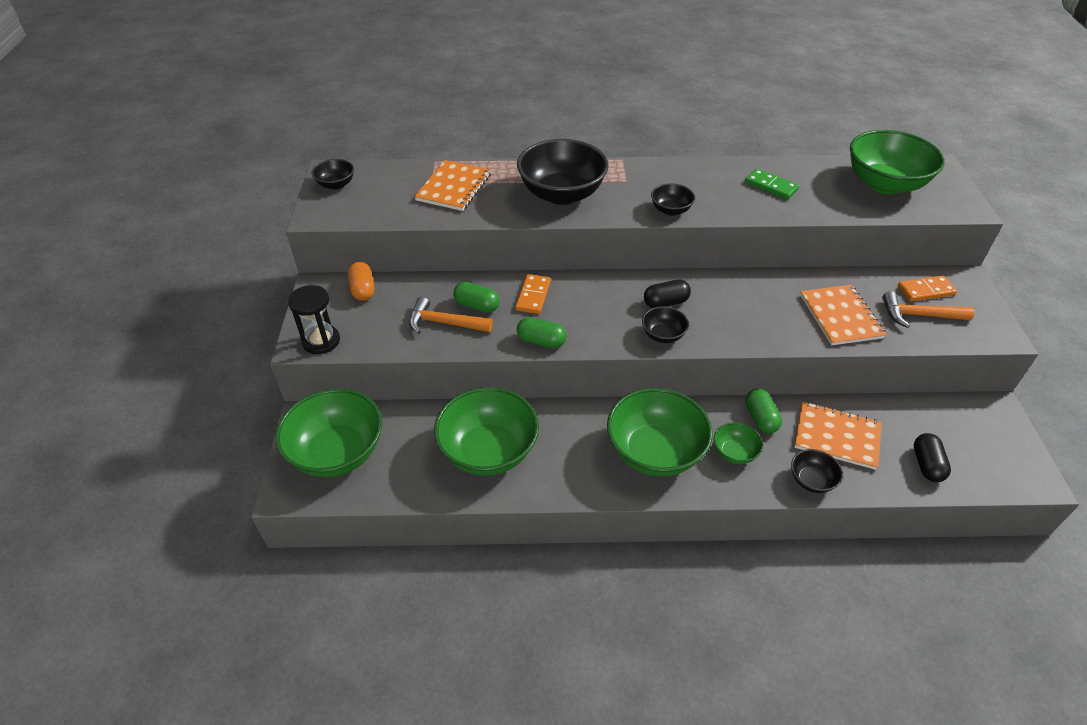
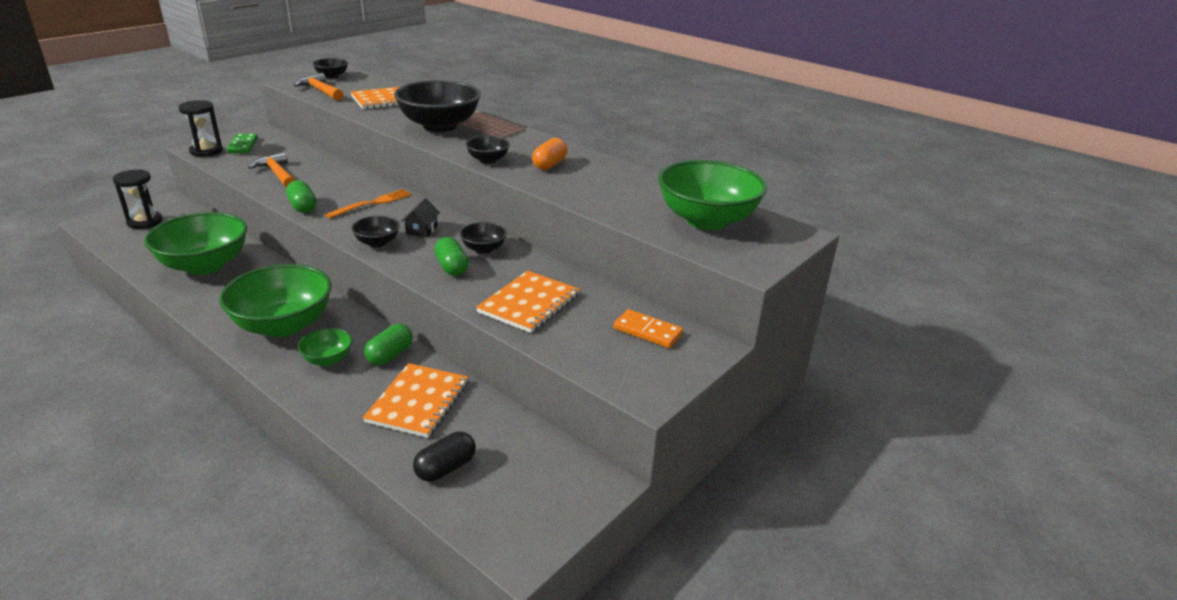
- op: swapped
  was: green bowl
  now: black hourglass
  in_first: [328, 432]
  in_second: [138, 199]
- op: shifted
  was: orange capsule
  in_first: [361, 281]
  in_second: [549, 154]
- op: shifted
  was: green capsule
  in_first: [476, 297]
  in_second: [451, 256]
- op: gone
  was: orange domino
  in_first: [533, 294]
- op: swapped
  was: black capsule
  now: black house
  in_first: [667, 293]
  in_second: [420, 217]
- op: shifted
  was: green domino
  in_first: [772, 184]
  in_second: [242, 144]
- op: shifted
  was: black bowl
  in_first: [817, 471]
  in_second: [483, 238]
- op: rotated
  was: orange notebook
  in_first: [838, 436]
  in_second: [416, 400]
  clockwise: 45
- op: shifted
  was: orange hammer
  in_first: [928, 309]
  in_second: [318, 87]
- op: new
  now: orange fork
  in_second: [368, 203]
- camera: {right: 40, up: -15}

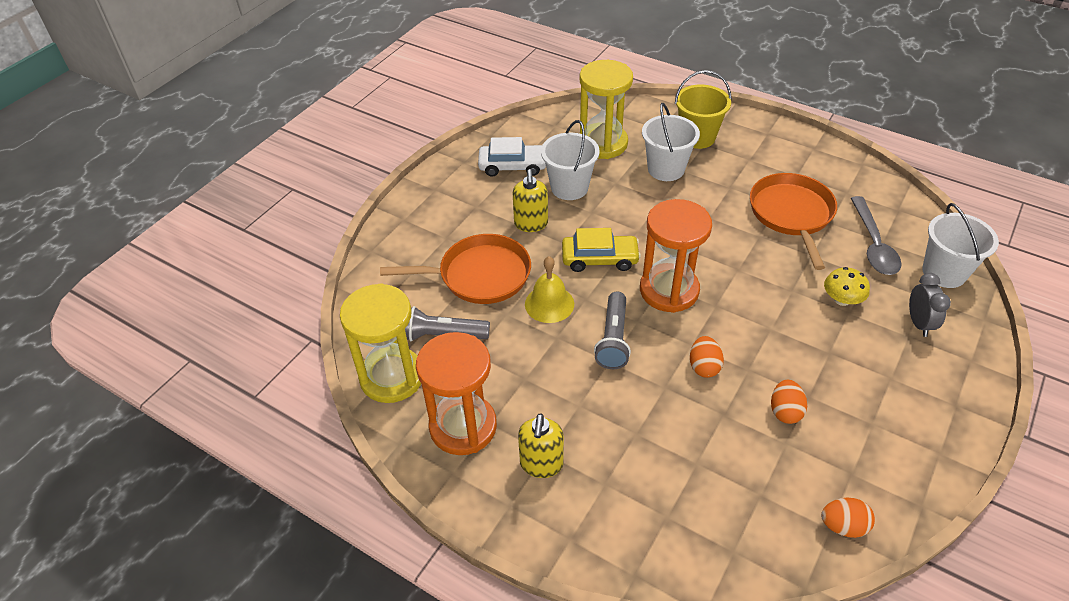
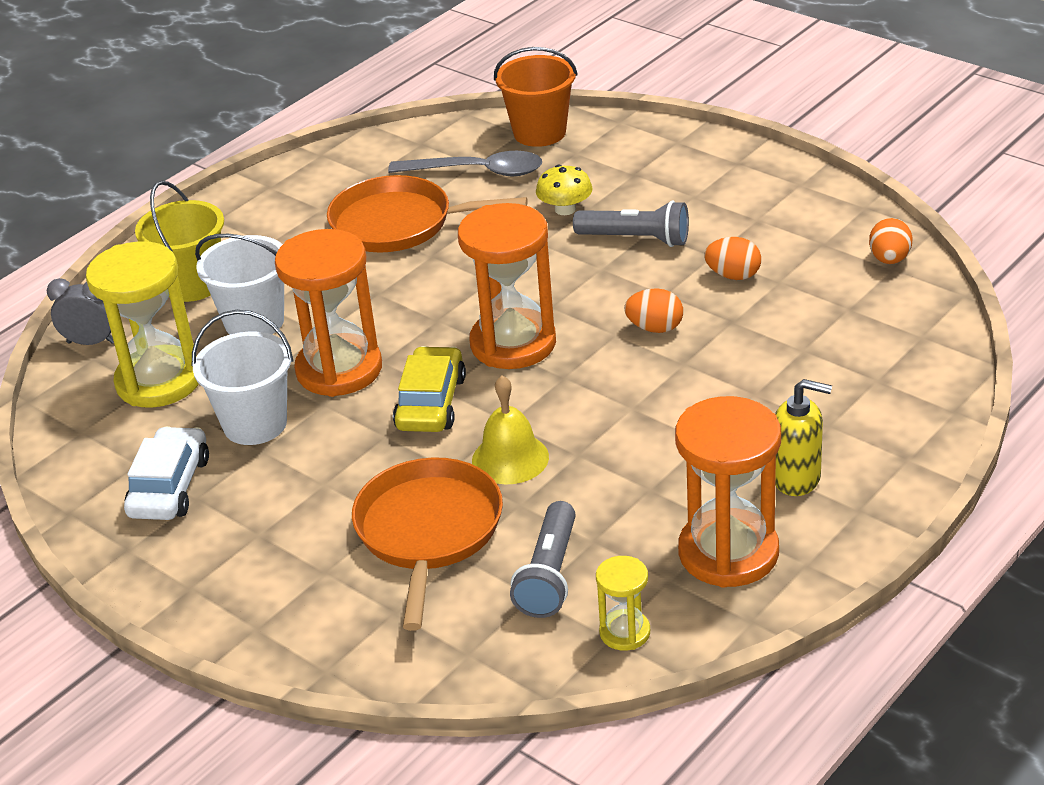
- op: scaled
  was: yellow hourglass
  in_first: [380, 343]
  in_second: [623, 603]
  ratio: 0.49
- op: gone
  was: yellow soap dispenser
  in_first: [530, 200]
- op: shifted
  was: grey flashlight
  in_first: [612, 330]
  in_second: [631, 224]
- op: shifted
  was: grey clock
  in_first: [930, 305]
  in_second: [80, 311]
- op: repainted
  was: white bucket
  now: orange bucket
  in_first: [960, 245]
  in_second: [536, 97]
- op: new
  now: orange hourglass
  in_second: [328, 313]
- camera: {right: -80, up: -10}

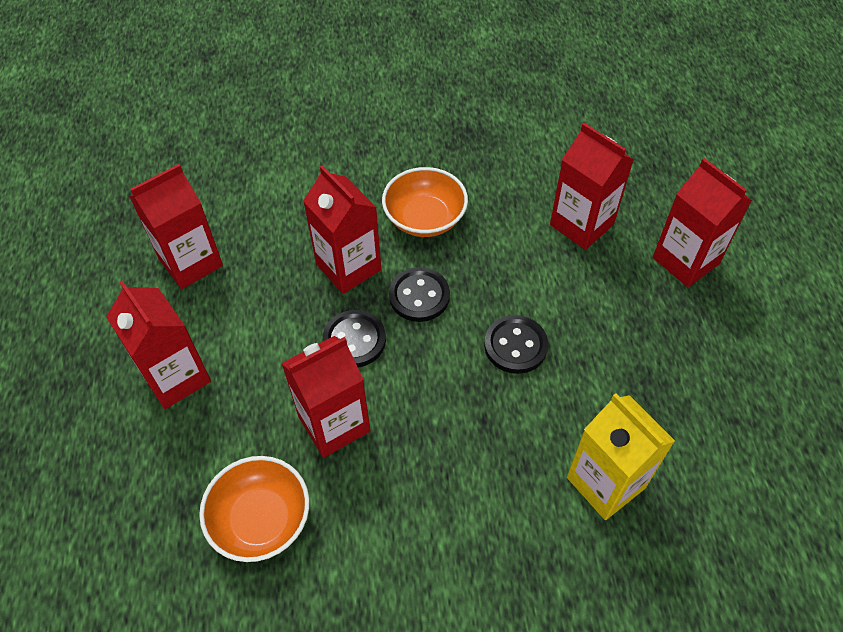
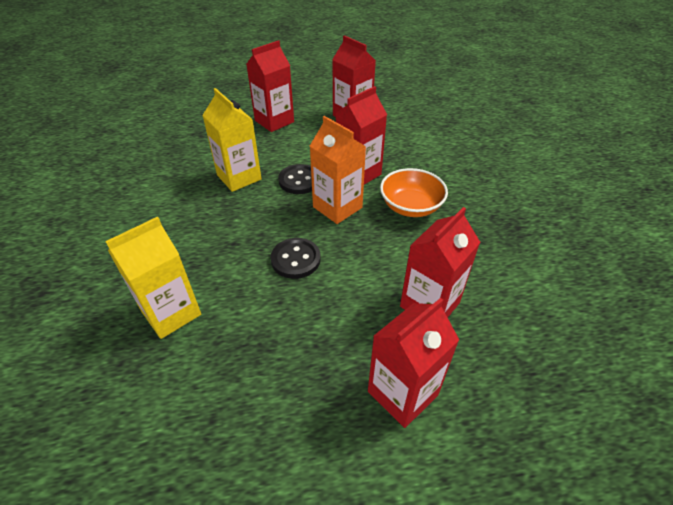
- op: gone
  was: orange bowl
  in_first: [254, 509]
- op: repainted
  was: red carton
  now: yellow carton
  in_first: [325, 397]
  in_second: [232, 140]
- op: swapped
  was: black button
  now: orange carton
  in_first: [419, 294]
  in_second: [338, 170]
- camera: {right: 85, up: -10}

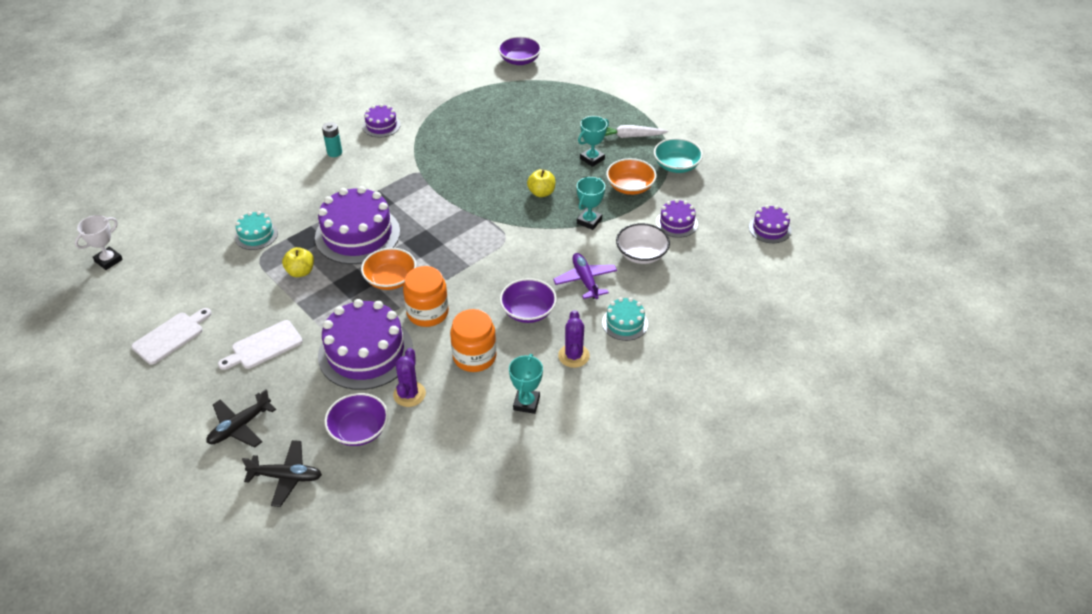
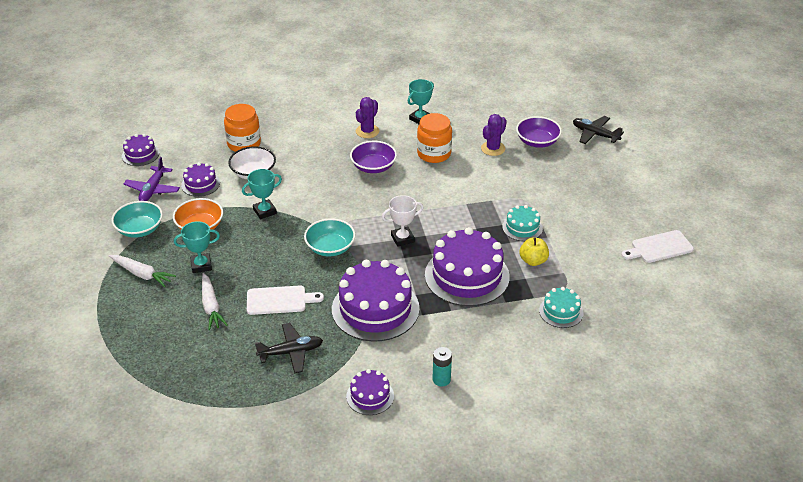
- op: shifted
  was: white trophy
  in_first: [99, 242]
  in_second: [403, 221]
- op: shifted
  was: black plane
  in_first: [241, 418]
  in_second: [289, 348]
- op: shifted
  was: white cutting board
  in_first: [260, 345]
  in_second: [285, 300]
- op: shifted
  was: purple cake
  in_first: [365, 344]
  in_second: [375, 301]
- op: gone
  was: orange bowl
  in_first: [388, 269]
- op: shifted
  was: orange jar
  in_first: [426, 296]
  in_second: [242, 128]
- op: gone
  was: purple bowl
  in_first: [519, 50]
- op: gone
  was: yellow apple
  in_first: [541, 183]
- op: shifted
  was: purple plane
  in_first: [585, 276]
  in_second: [152, 179]
- op: shifted
  was: turquoise cake
  in_first: [625, 319]
  in_second: [522, 223]
- op: new
  now: white carrot
  in_second: [215, 301]
- op: new
  now: turquoise bowl
  in_second: [330, 237]
- camera: {right: -150, up: -5}

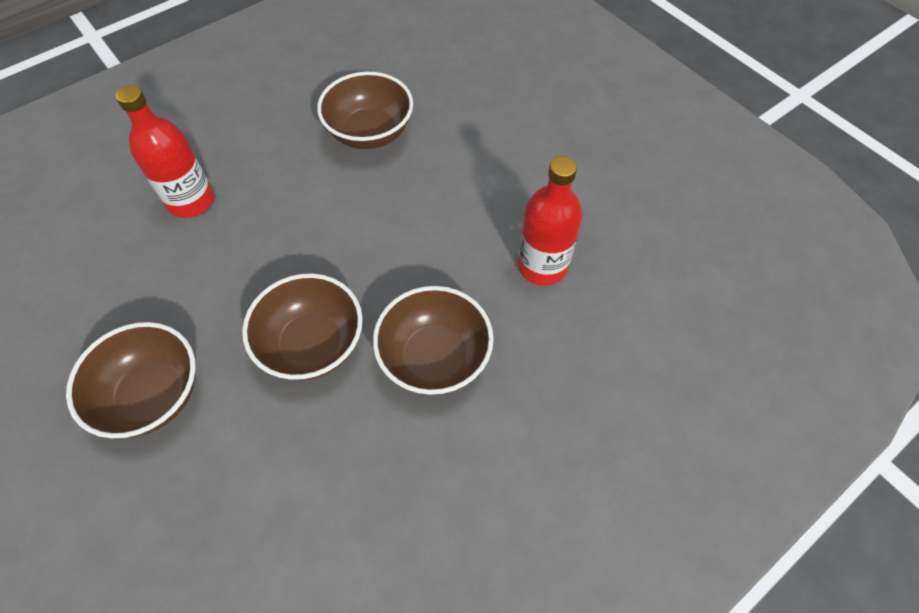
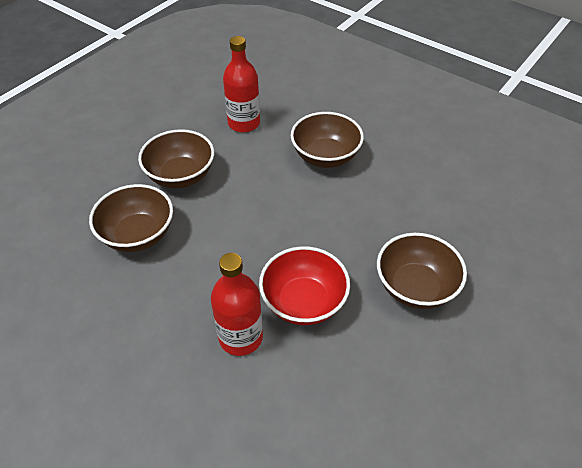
- op: shifted
  was: brown bowl
  in_first: [302, 327]
  in_second: [176, 158]
- op: new
  now: red bowl
  in_second: [304, 285]
- camera: {right: -105, up: -10}

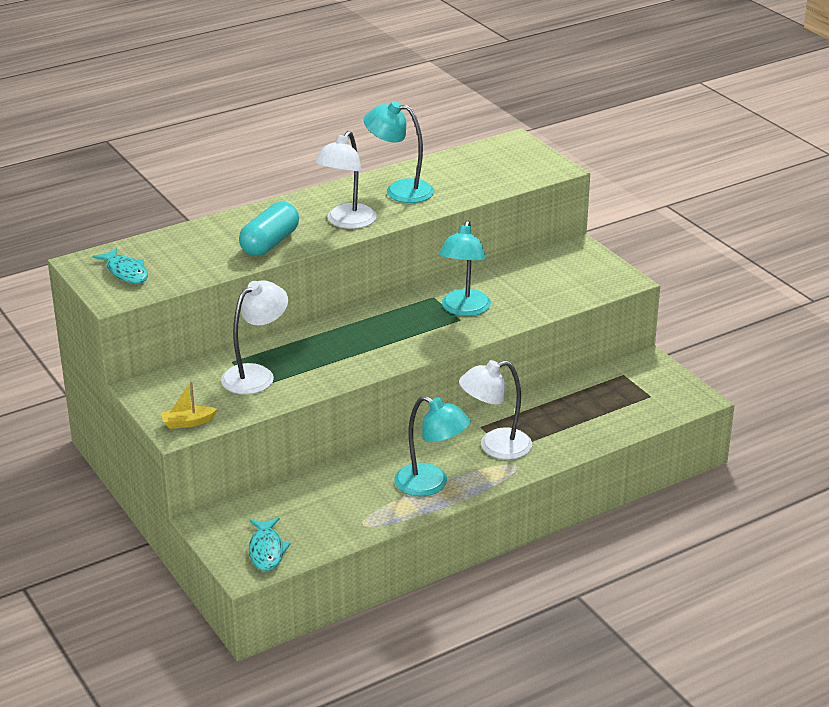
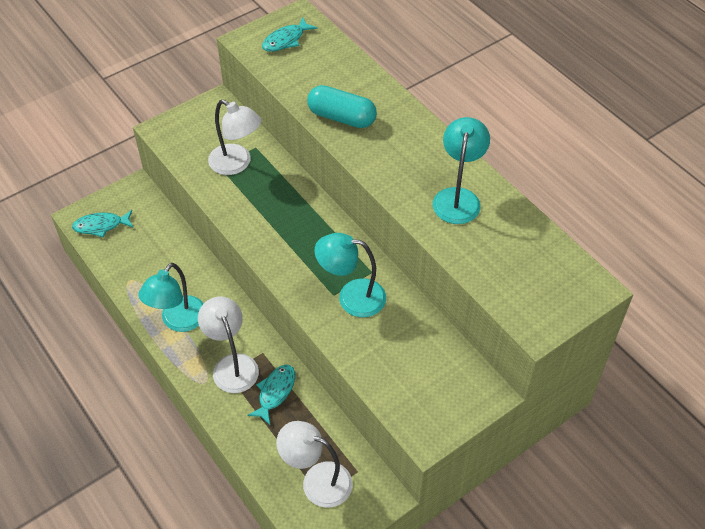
- op: gone
  was: yellow boat
  in_first: [189, 405]
- op: shifted
  was: white lamp
  in_first: [345, 180]
  in_second: [314, 464]
- op: new
  now: turquoise fish
  in_second: [271, 395]
- camera: {right: 85, up: 20}

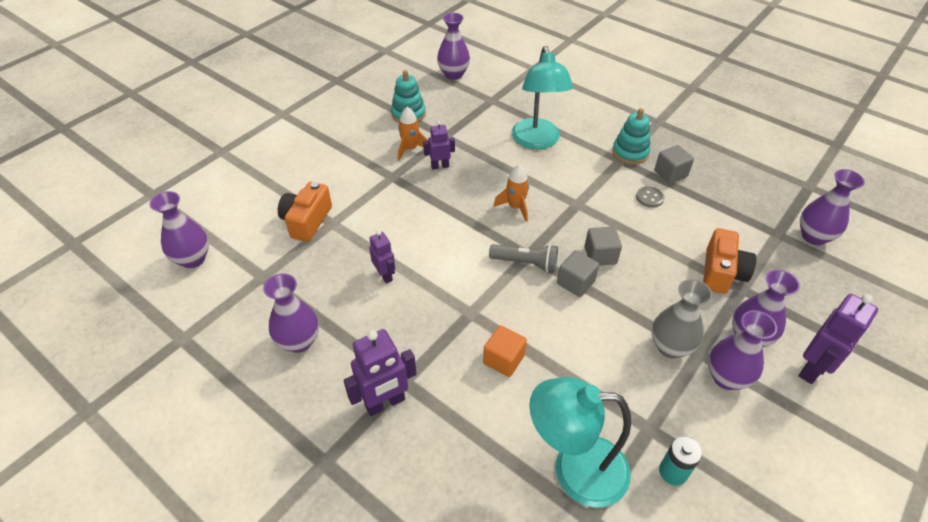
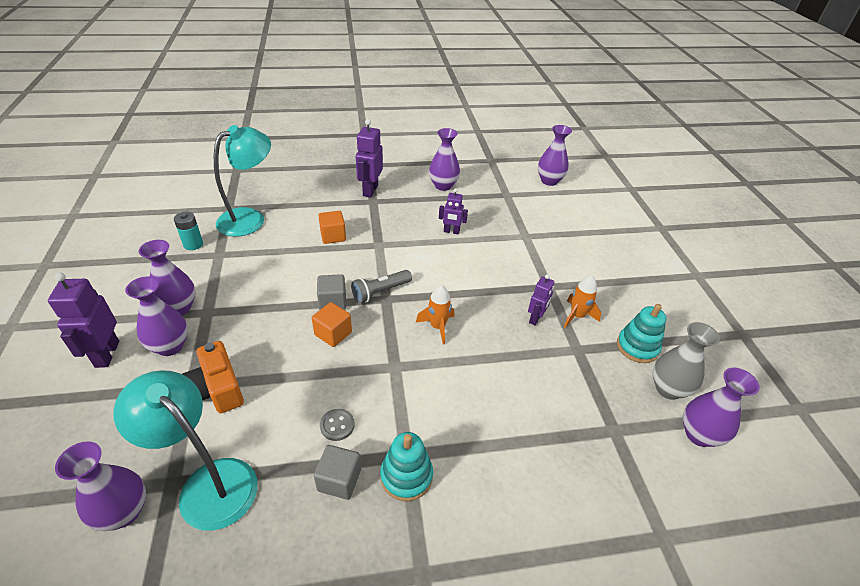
- op: gone
  was: orange camera
  in_first: [305, 212]
- op: shifted
  was: turquoise lamp
  in_first: [542, 97]
  in_second: [185, 450]
- op: repainted
  was: grey cube
  now: orange cube
  in_first: [603, 246]
  in_second: [332, 324]
- op: shifted
  was: grey vase
  in_first: [682, 318]
  in_second: [686, 361]
- camera: {right: 130, up: -5}

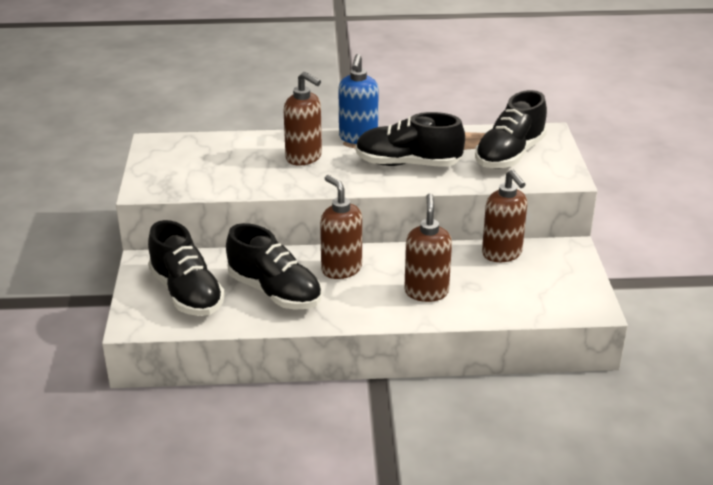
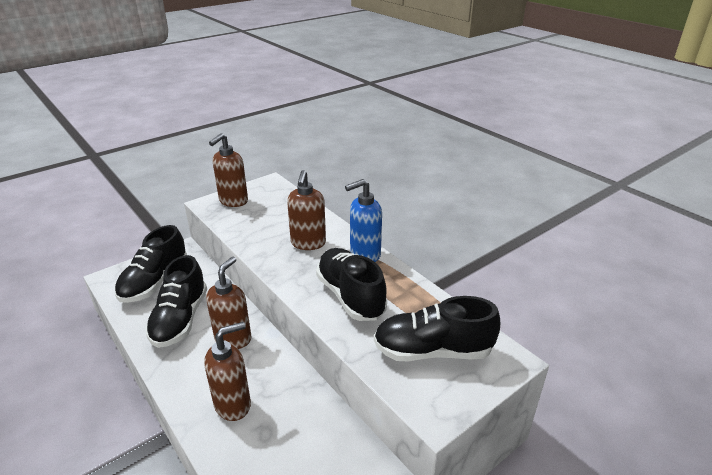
- op: shifted
  was: brown soap dispenser
  in_first: [504, 216]
  in_second: [228, 170]
- camera: {right: 55, up: 0}

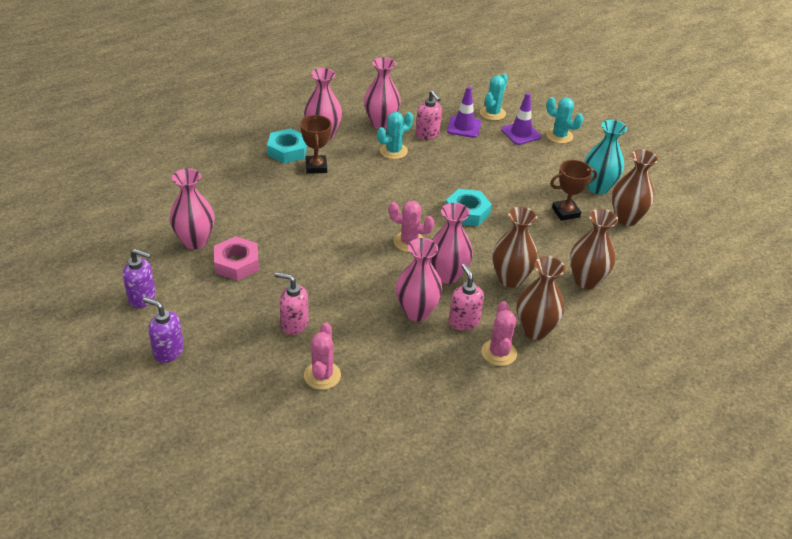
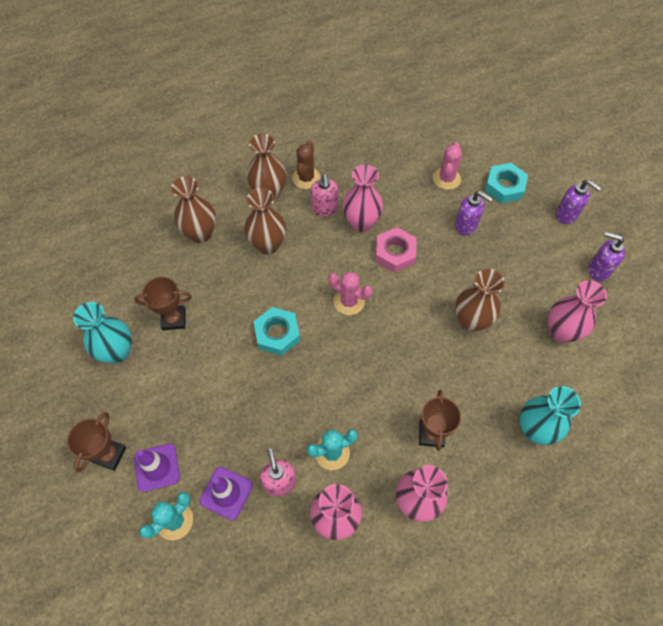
- op: shifted
  was: pink nut
  in_first: [236, 258]
  in_second: [395, 250]
- op: shifted
  was: turquoise nut
  in_first: [287, 145]
  in_second: [506, 183]
- op: repainted
  was: pink soap dispenser
  now: purple soap dispenser
  in_first: [292, 303]
  in_second: [474, 213]
- op: gone
  was: pink vase
  in_first: [451, 243]
- op: repainted
  was: pink cactus
  now: brown cactus
  in_first: [499, 333]
  in_second: [306, 165]
- op: swapped
  was: turquoise cactus
  now: brown trophy
  in_first: [565, 120]
  in_second: [97, 442]
- op: shifted
  was: brown vase
  in_first: [635, 187]
  in_second: [480, 300]
- op: new
  now: turquoise vase
  in_second: [550, 415]
- camera: {right: -165, up: 20}

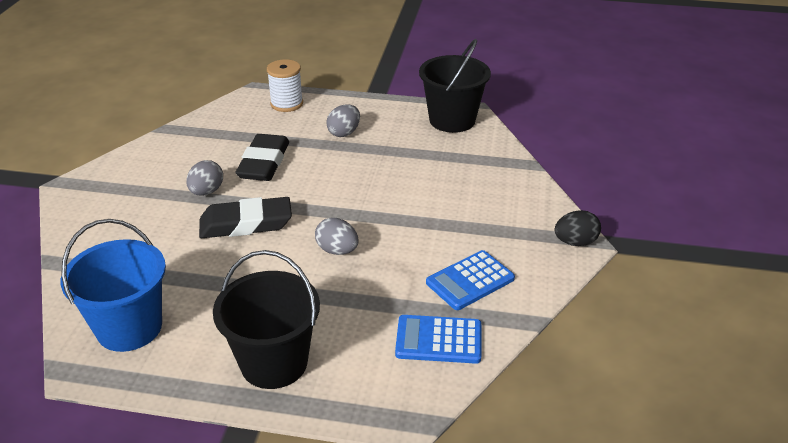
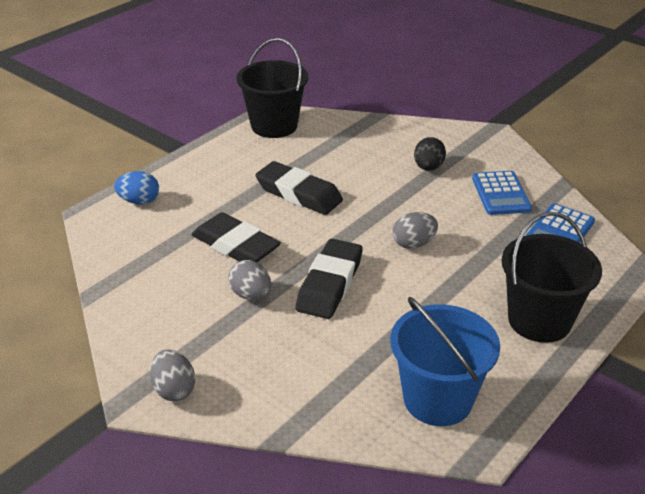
- op: swapped
  was: white spool
  now: blue egg
  in_first: [285, 85]
  in_second: [136, 188]
- op: shifted
  was: grey egg
  in_first: [343, 120]
  in_second: [172, 375]
- op: shifted
  was: black egg
  in_first: [578, 228]
  in_second: [430, 154]
- op: new
  now: black eraser
  in_second: [299, 188]
- camera: {right: -60, up: 0}

